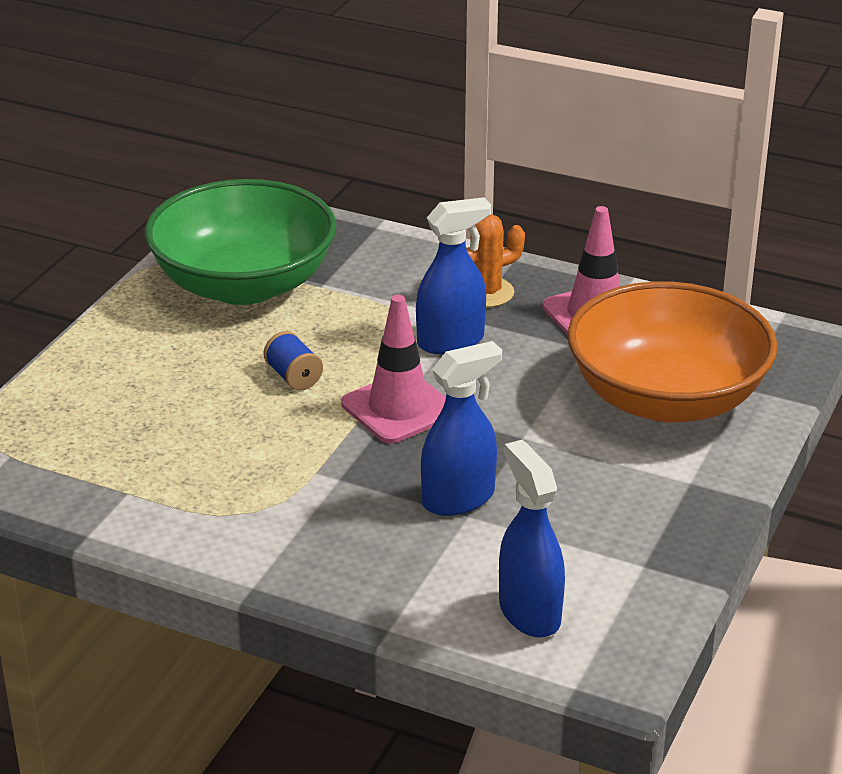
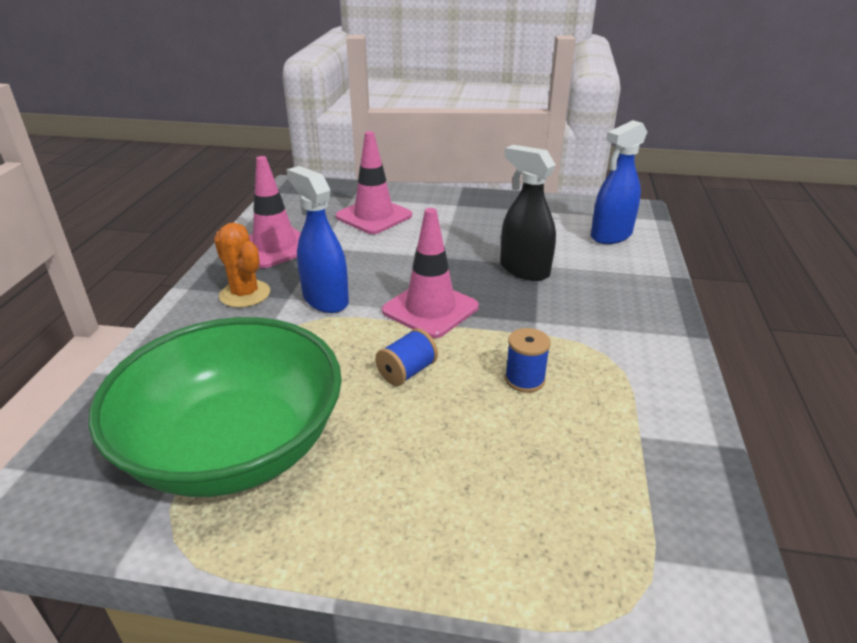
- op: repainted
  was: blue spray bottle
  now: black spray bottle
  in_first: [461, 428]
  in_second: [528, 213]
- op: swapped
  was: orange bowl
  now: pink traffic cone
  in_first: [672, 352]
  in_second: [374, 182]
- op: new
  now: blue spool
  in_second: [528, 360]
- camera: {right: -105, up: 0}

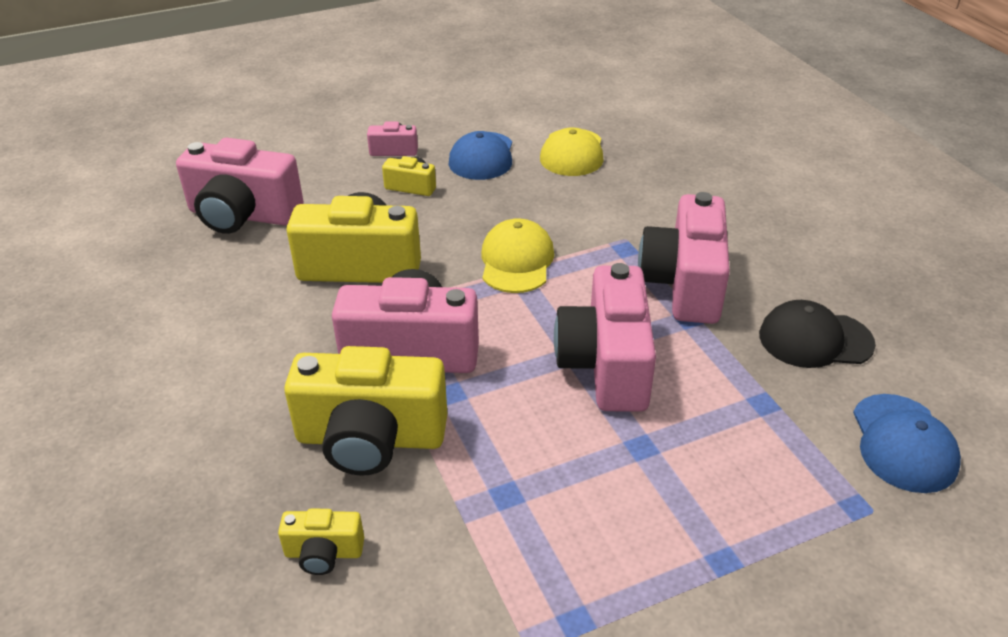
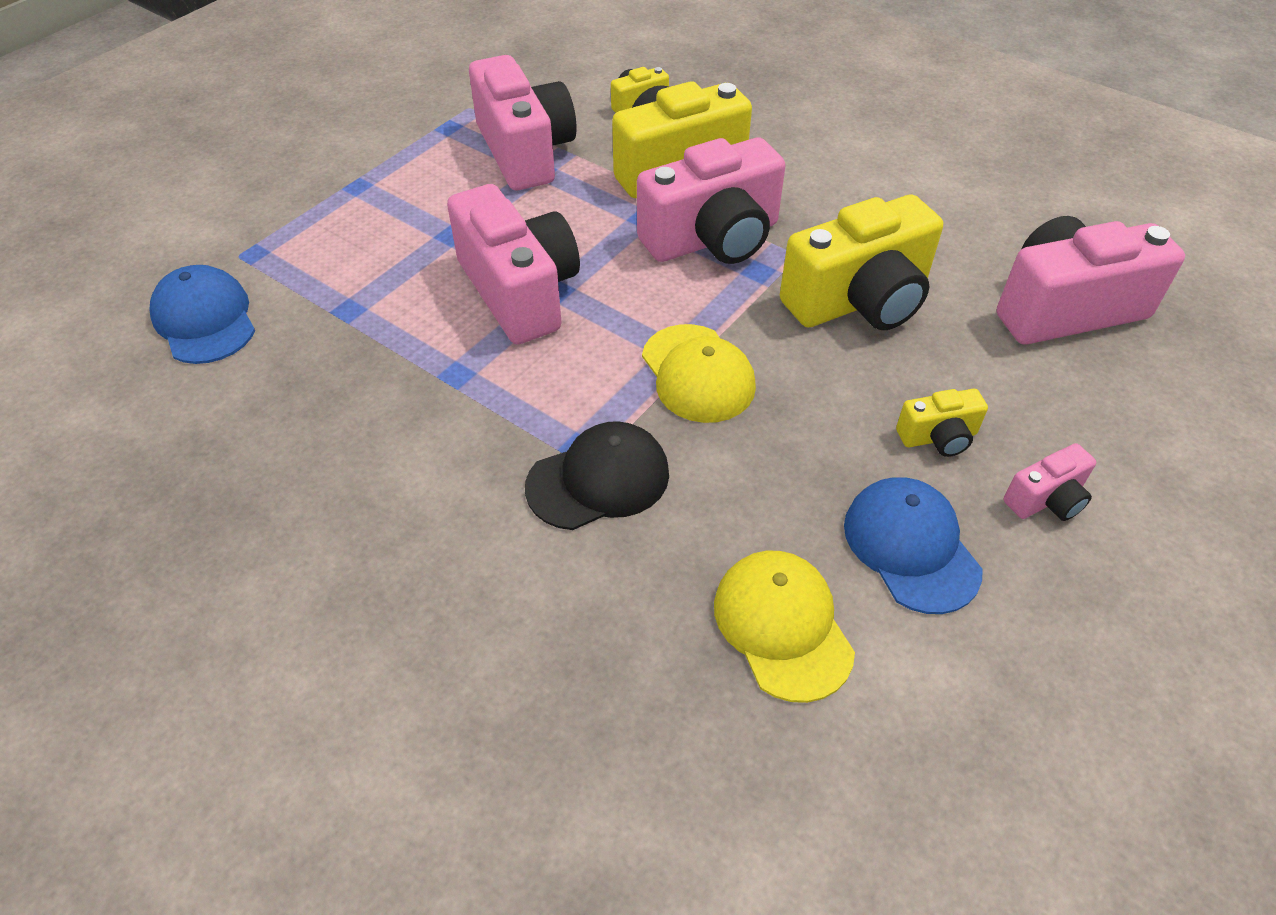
- op: shifted
  was: pink camera
  in_first: [684, 258]
  in_second: [523, 122]
- op: shifted
  was: black cap
  in_first: [817, 334]
  in_second: [597, 475]
- camera: {right: 150, up: 10}

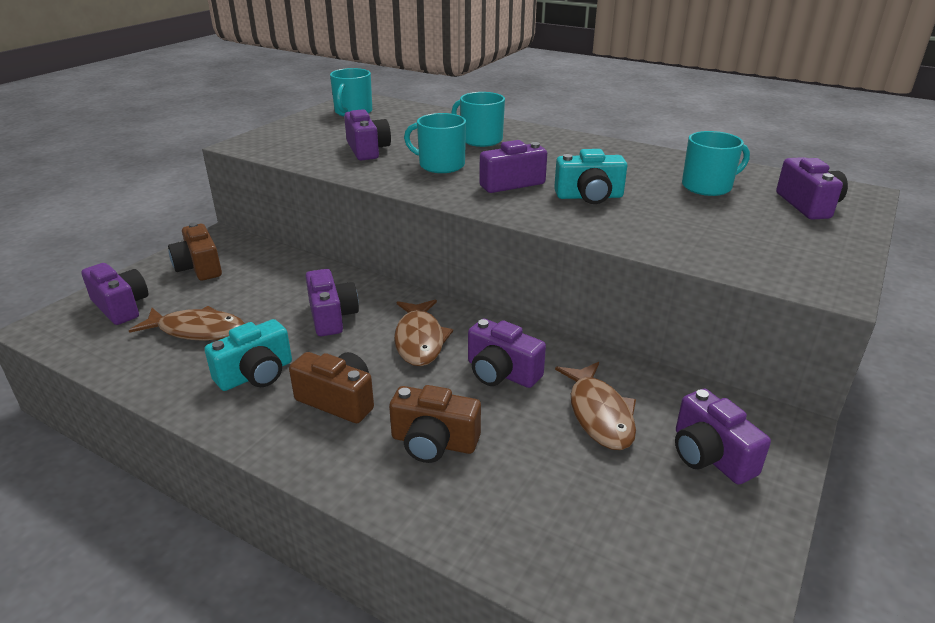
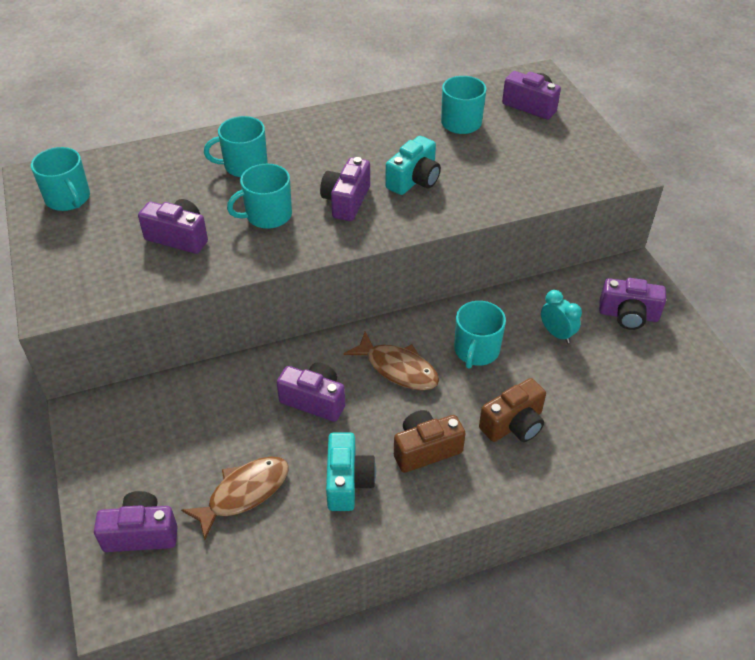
- op: gone
  was: brown camera
  in_first: [195, 251]
- op: swapped
  was: purple camera
  now: turquoise mug
  in_first: [507, 353]
  in_second: [480, 335]
- op: swapped
  was: brown fish
  now: turquoise clock
  in_first: [595, 406]
  in_second: [561, 316]
- camera: {right: -50, up: 15}

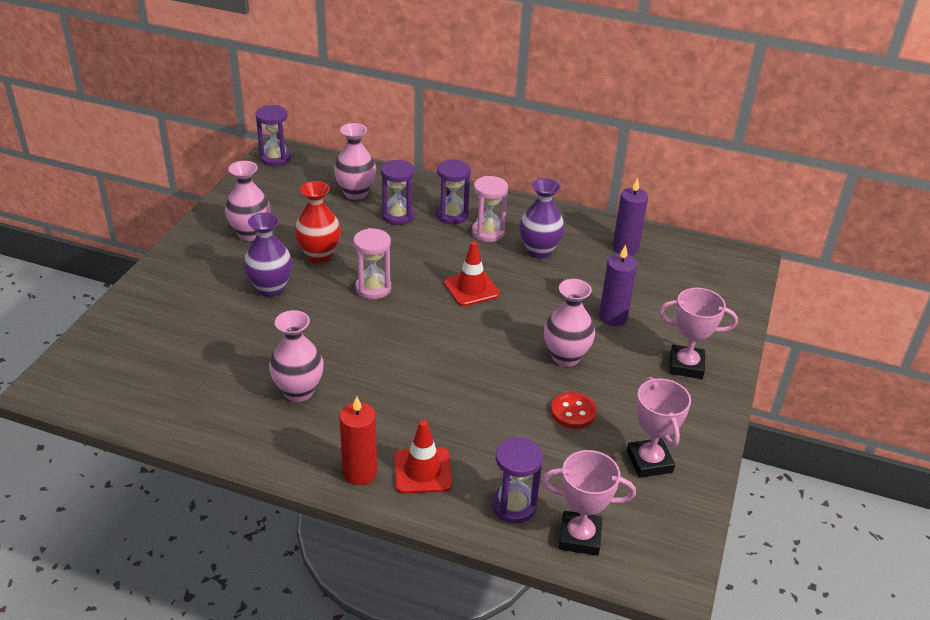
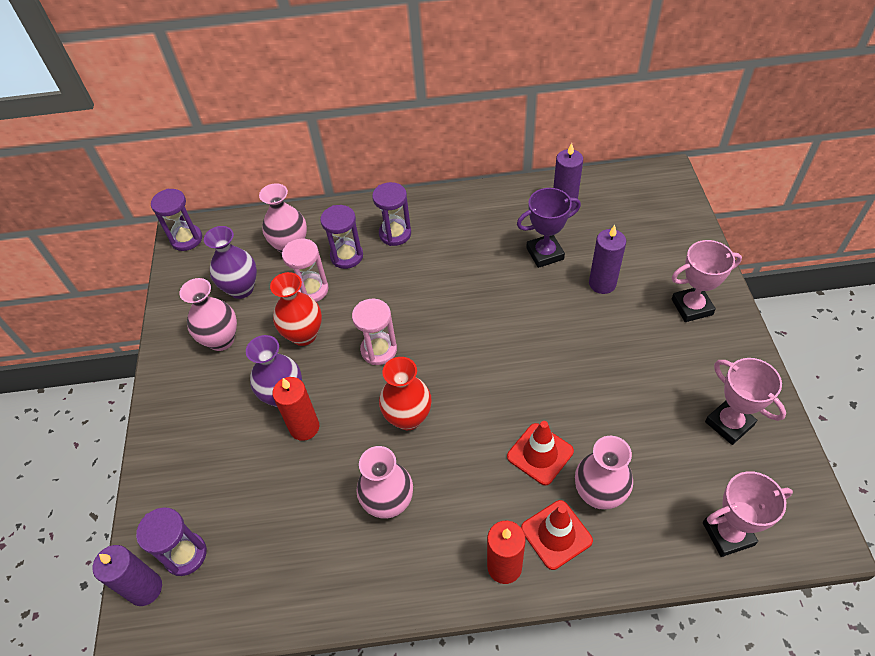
- op: shifted
  was: red traffic cone
  in_first: [472, 273]
  in_second: [540, 453]
- op: shifted
  was: pink hourglass
  in_first: [490, 209]
  in_second: [305, 270]
- op: shifted
  was: purple hourglass
  in_first: [517, 480]
  in_second: [171, 541]
- op: shifted
  was: purple vase
  in_first: [542, 218]
  in_second: [230, 262]
- op: shifted
  was: pink vase
  in_first: [569, 323]
  in_second: [604, 473]
- op: gone
  was: red button
  in_first: [574, 410]
- op: new
  now: purple candle
  in_second: [127, 575]
- op: new
  now: red candle
  in_second: [295, 409]
- op: new
  now: red vase
  in_second: [405, 393]
- op: new
  now: purple trophy
  in_second: [549, 228]
- camera: {right: -20, up: 15}

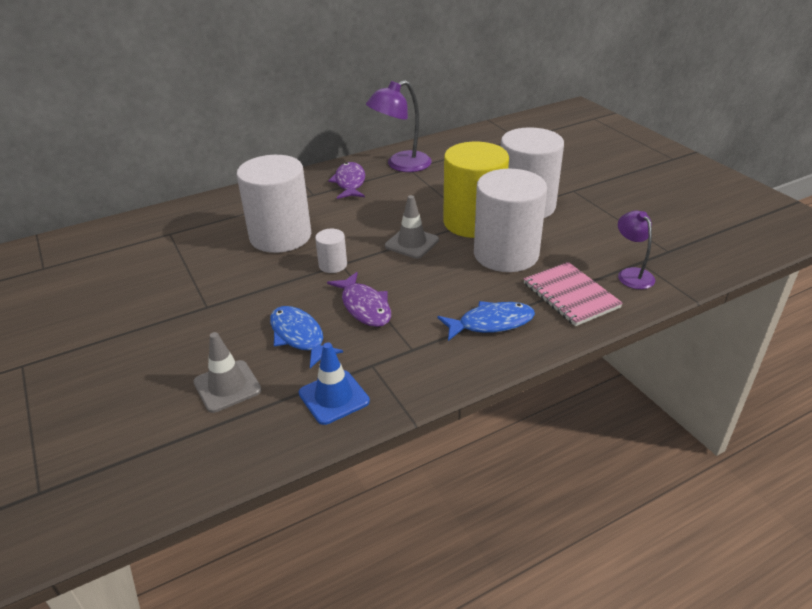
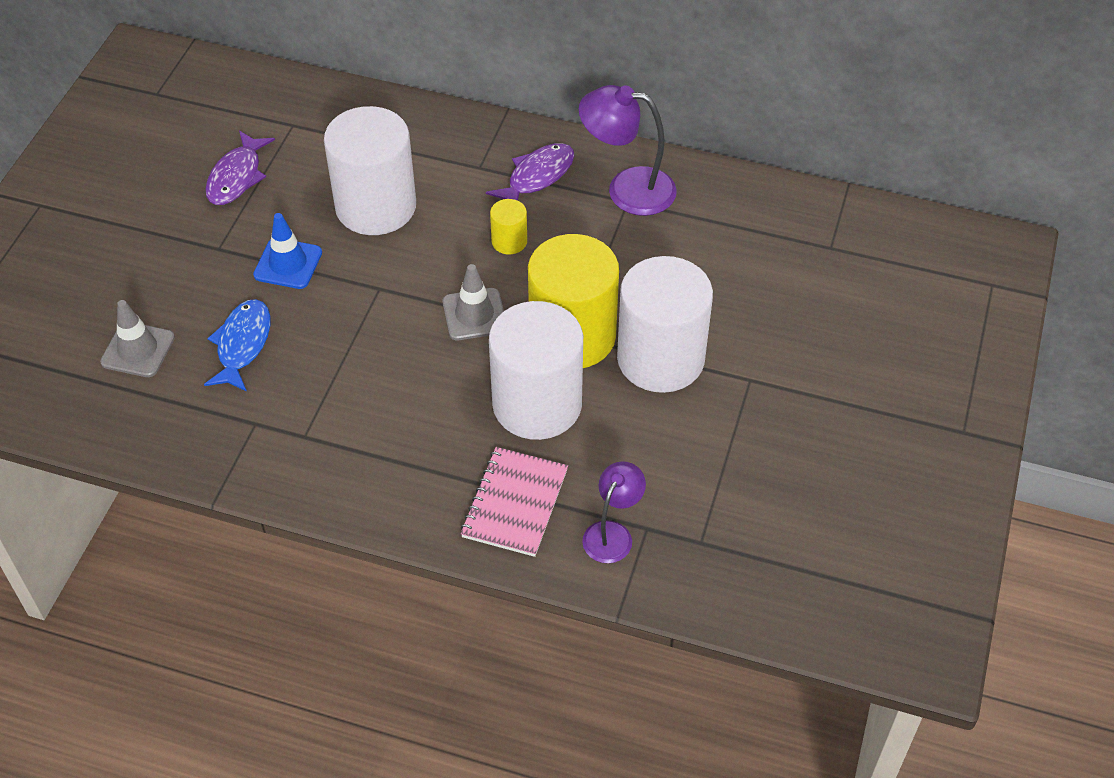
- op: shifted
  was: blue traffic cone
  in_first: [334, 383]
  in_second: [287, 251]
- op: gone
  was: white cylinder
  in_first: [331, 251]
- op: shifted
  was: purple fish
  in_first: [359, 299]
  in_second: [240, 168]
- op: gone
  was: blue fish
  in_first: [486, 321]
- op: new
  now: yellow cylinder
  in_second: [508, 226]
- camera: {right: 45, up: 15}

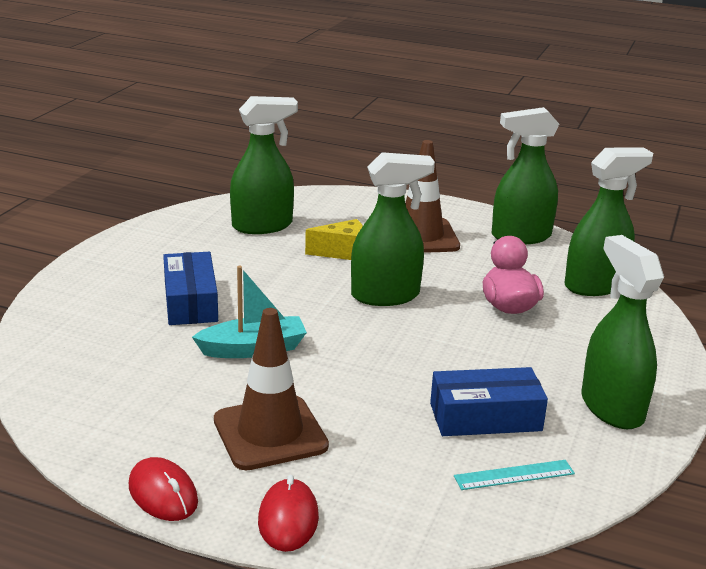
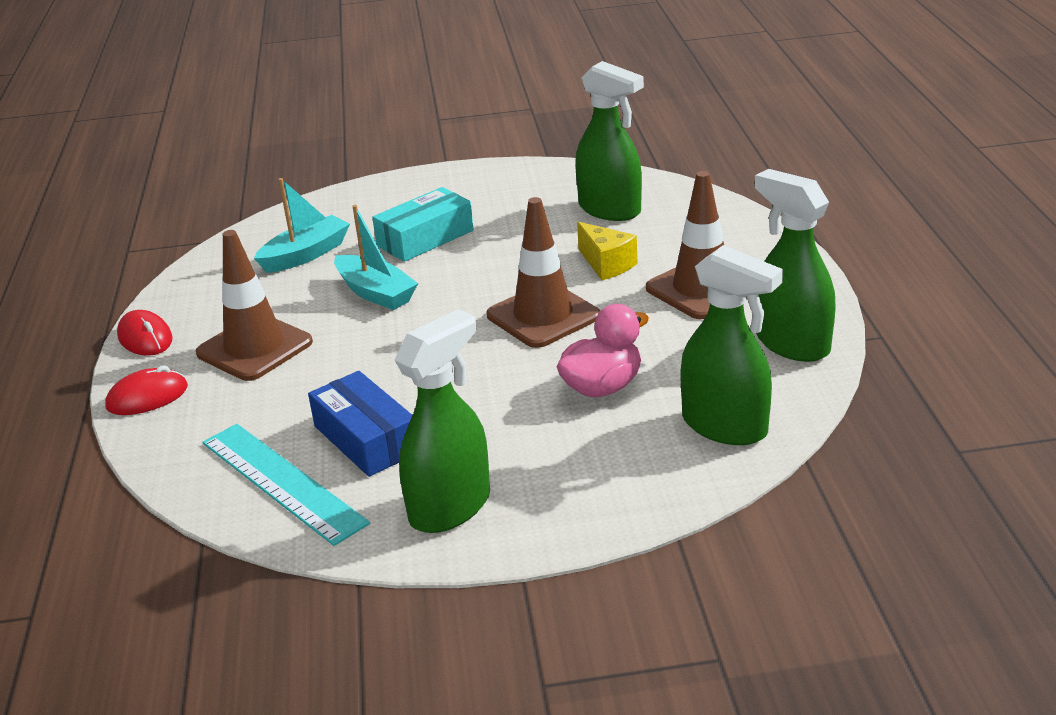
- op: rotated
  was: red mouse
  in_first: [163, 489]
  in_second: [145, 333]
  clockwise: -60
- op: repainted
  was: blue box
  now: turquoise box
  in_first: [190, 288]
  in_second: [423, 224]
- op: swapped
  was: green spray bottle
  now: brown traffic cone
  in_first: [393, 229]
  in_second: [543, 272]
- op: scaled
  was: turquoise ruler
  in_first: [514, 475]
  in_second: [286, 485]
  ratio: 1.88
- op: new
  now: turquoise boat
  in_second: [302, 225]
- camera: {right: 65, up: 5}

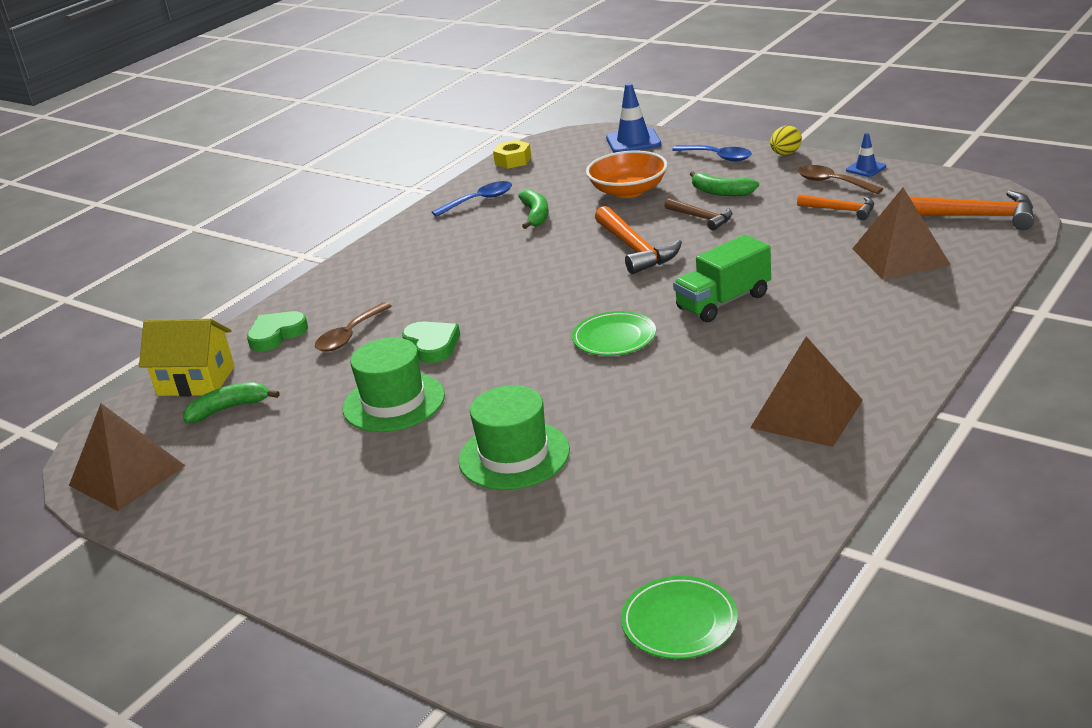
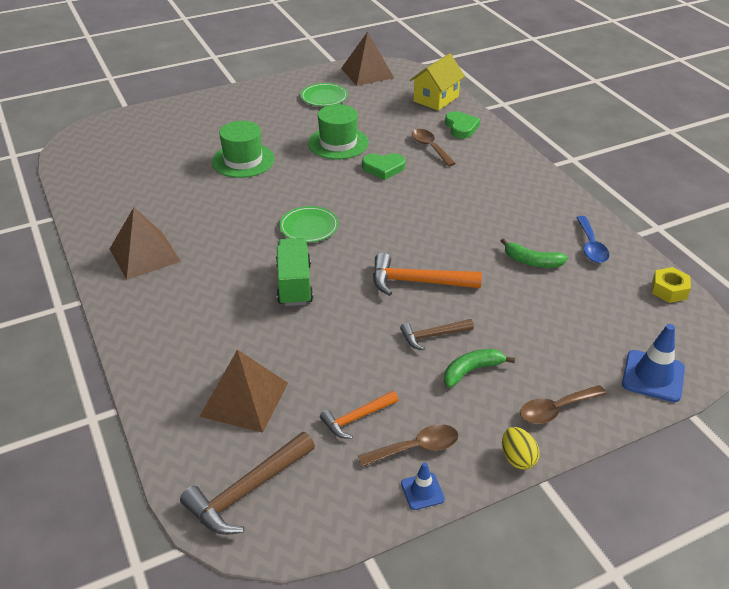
- op: gone
  was: green banana
  in_first: [231, 402]
- op: gone
  was: orange bowl
  in_first: [627, 174]
- op: shifted
  was: green plate
  in_first: [679, 617]
  in_second: [324, 94]
- op: repainted
  was: blue spoon
  now: brown spoon
  in_first: [712, 153]
  in_second: [563, 404]
- op: repainted
  was: orange hammer
  now: brown hammer
  in_first: [971, 210]
  in_second: [247, 483]
- camera: {right: 115, up: 10}

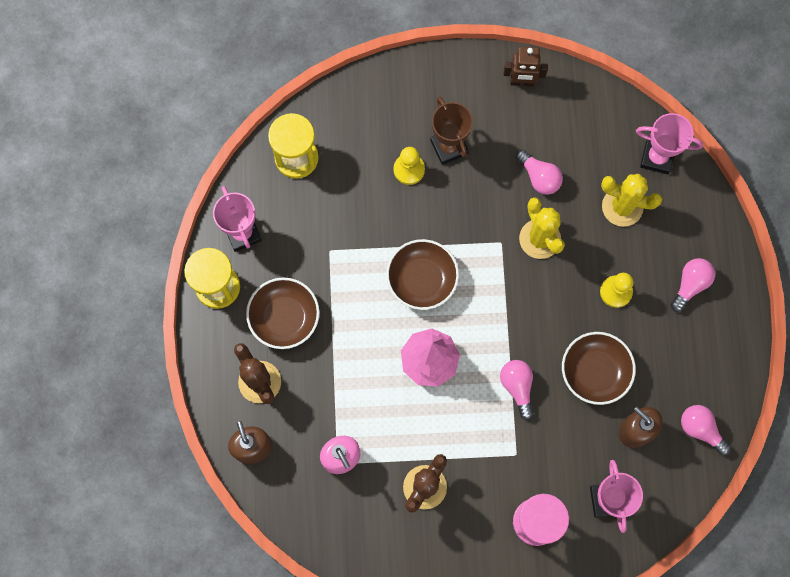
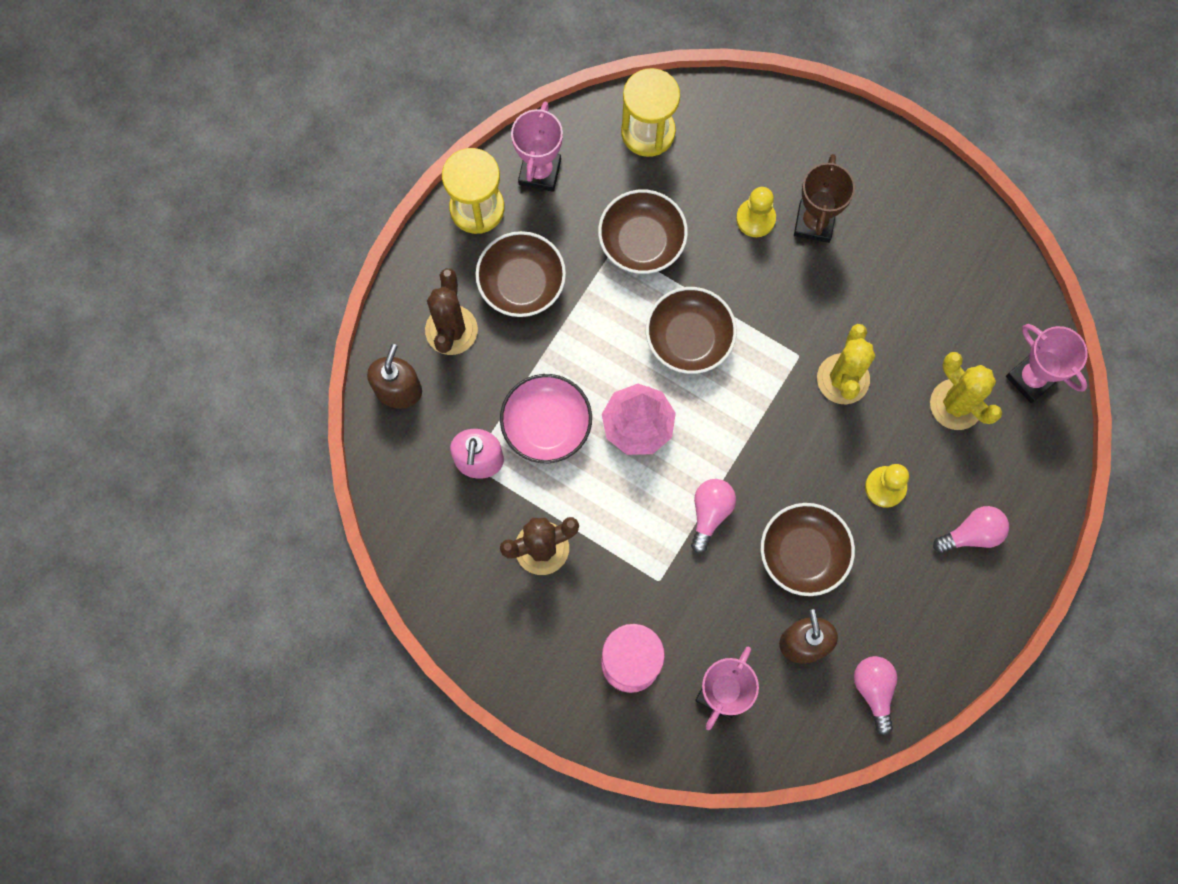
- op: gone
  was: brown robot
  in_first: [526, 67]
- op: gone
  was: pink light bulb
  in_first: [539, 172]
- op: new
  now: pink bowl
  in_second: [546, 418]
- op: new
  now: brown bowl
  in_second: [643, 232]
- camera: {right: 35, up: 0}

